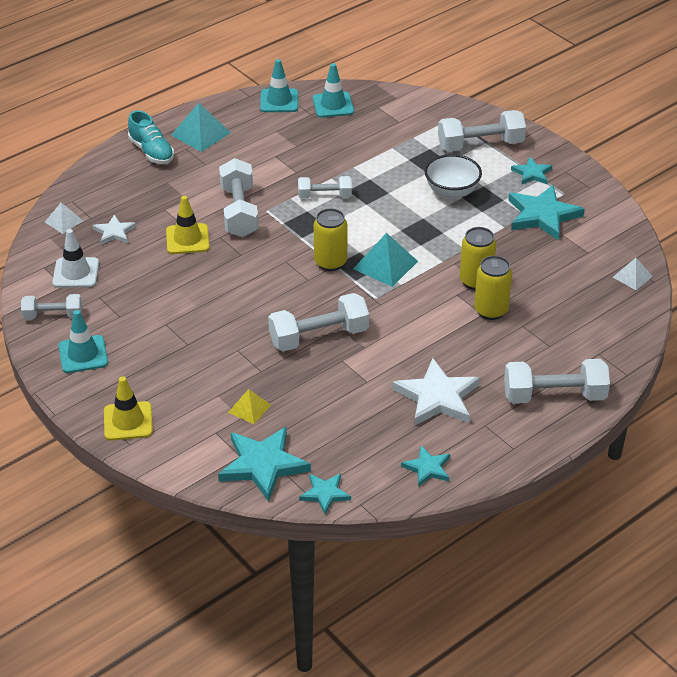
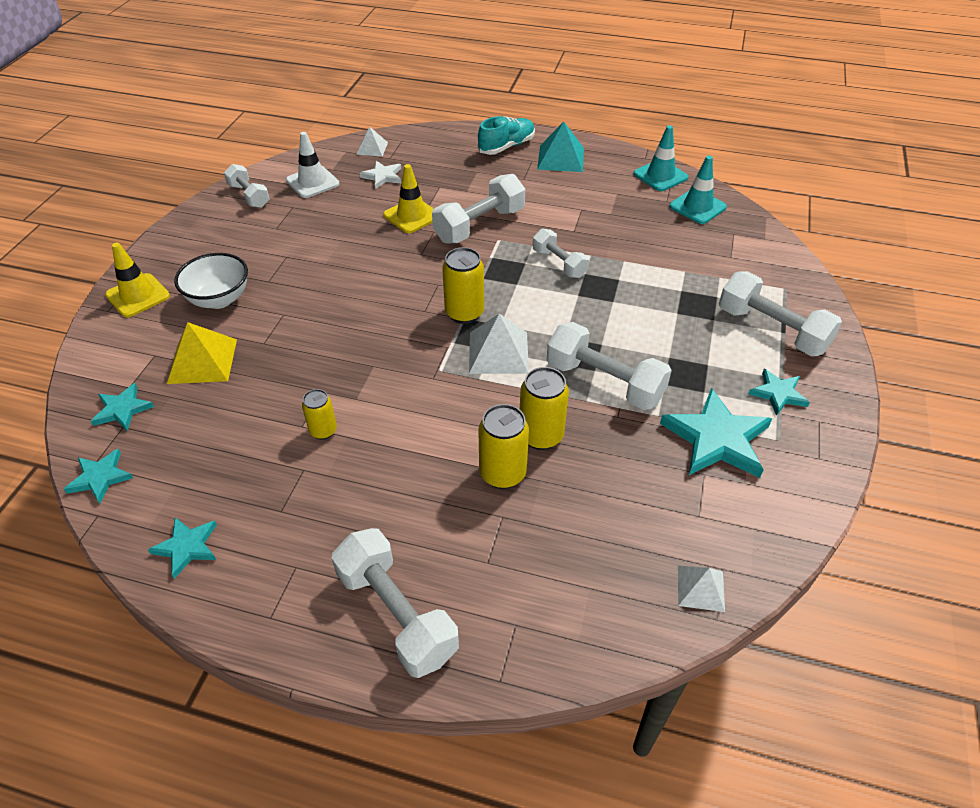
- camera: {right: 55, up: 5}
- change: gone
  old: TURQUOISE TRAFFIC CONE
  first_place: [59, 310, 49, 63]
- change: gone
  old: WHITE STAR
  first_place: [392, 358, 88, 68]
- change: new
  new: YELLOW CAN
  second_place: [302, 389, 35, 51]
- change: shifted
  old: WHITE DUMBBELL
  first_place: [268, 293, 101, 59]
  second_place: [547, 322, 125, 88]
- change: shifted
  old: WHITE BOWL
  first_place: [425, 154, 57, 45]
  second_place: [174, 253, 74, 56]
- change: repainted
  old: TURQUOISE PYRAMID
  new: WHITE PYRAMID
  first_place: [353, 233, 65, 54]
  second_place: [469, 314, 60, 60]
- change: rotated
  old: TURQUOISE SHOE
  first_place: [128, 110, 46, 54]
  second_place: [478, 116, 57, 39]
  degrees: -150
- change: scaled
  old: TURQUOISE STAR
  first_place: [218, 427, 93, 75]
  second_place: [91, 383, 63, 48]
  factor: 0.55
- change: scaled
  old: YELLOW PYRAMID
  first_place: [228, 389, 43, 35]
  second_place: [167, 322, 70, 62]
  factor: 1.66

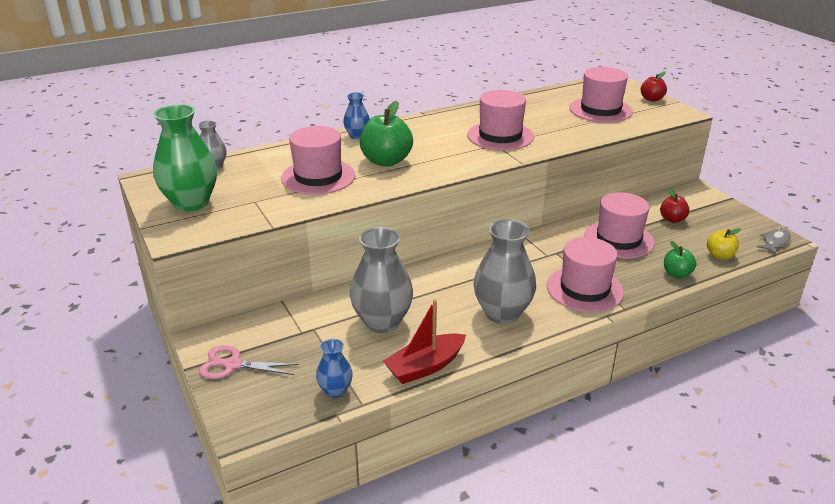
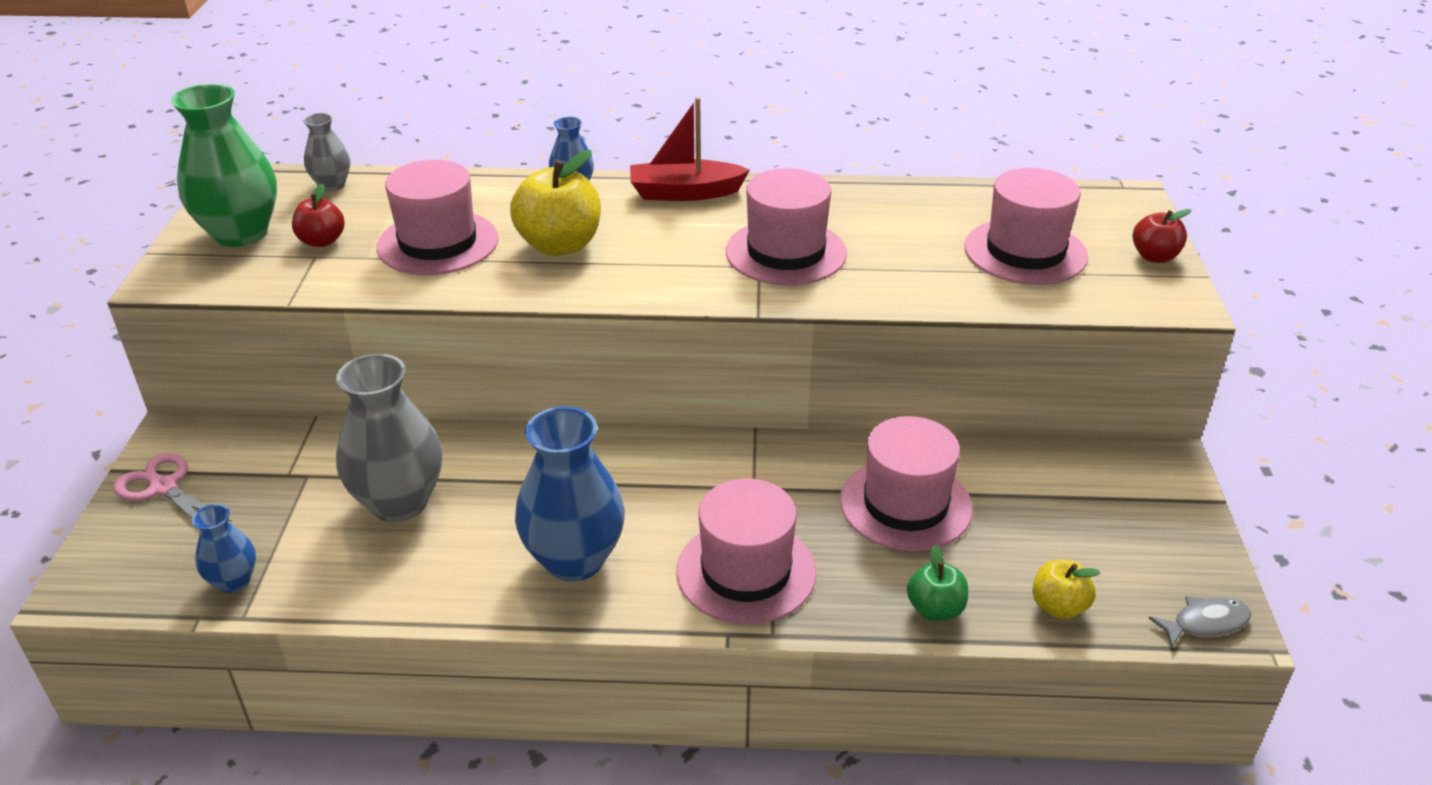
- camera: {right: 30, up: 5}
- change: shifted
  old: RED BOAT
  first_place: [383, 299, 83, 85]
  second_place: [630, 97, 120, 104]
- change: shifted
  old: RED APPLE
  first_place: [660, 188, 30, 35]
  second_place: [292, 184, 53, 63]
- change: repainted
  old: GREEN APPLE
  new: YELLOW APPLE
  first_place: [360, 101, 53, 66]
  second_place: [510, 150, 91, 106]
- change: repainted
  old: GREY VASE
  new: BLUE VASE
  first_place: [474, 219, 62, 105]
  second_place: [515, 406, 110, 175]

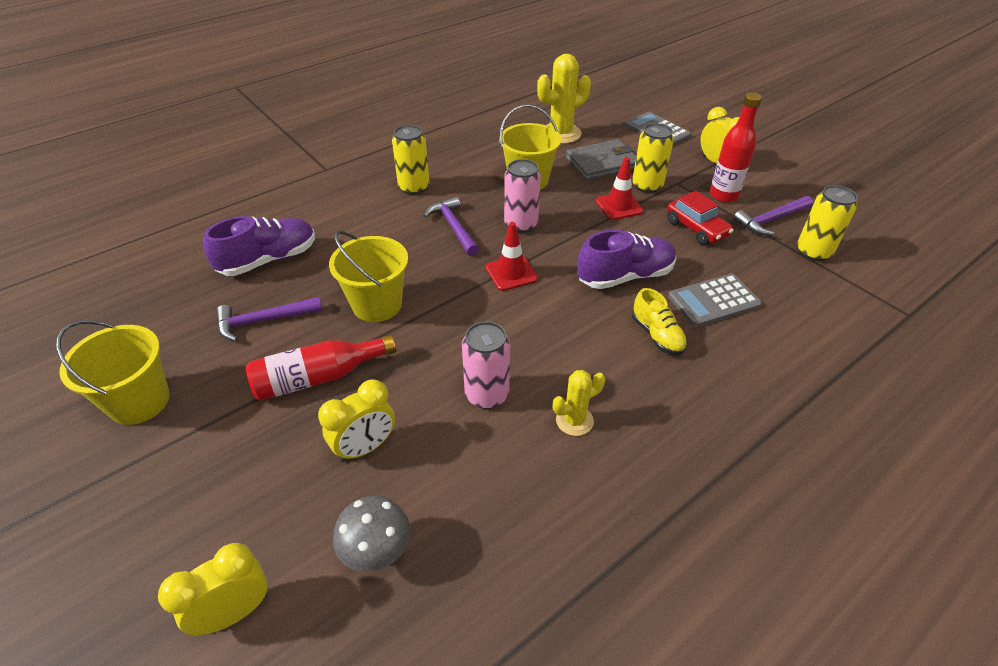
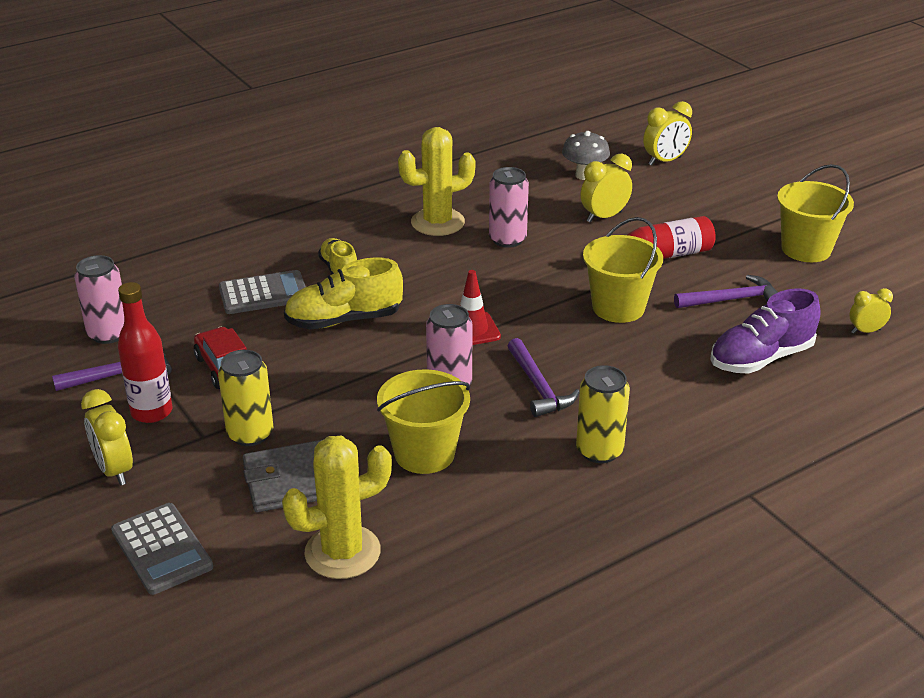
- camera: {right: -175, up: -10}
- change: gone
  old: RED TRAFFIC CONE
  first_place: [596, 157, 47, 63]
- change: new
  new: YELLOW CLOCK
  second_place: [849, 288, 44, 46]
- change: repainted
  old: PURPLE SHOE
  new: YELLOW SHOE
  first_place: [577, 230, 100, 59]
  second_place: [284, 257, 119, 73]
- change: repainted
  old: YELLOW CAN
  new: PINK CAN
  first_place: [797, 185, 61, 76]
  second_place: [74, 255, 50, 89]
- change: scaled
  old: YELLOW CACTUS
  first_place: [553, 370, 52, 66]
  second_place: [398, 127, 77, 109]
  factor: 1.76

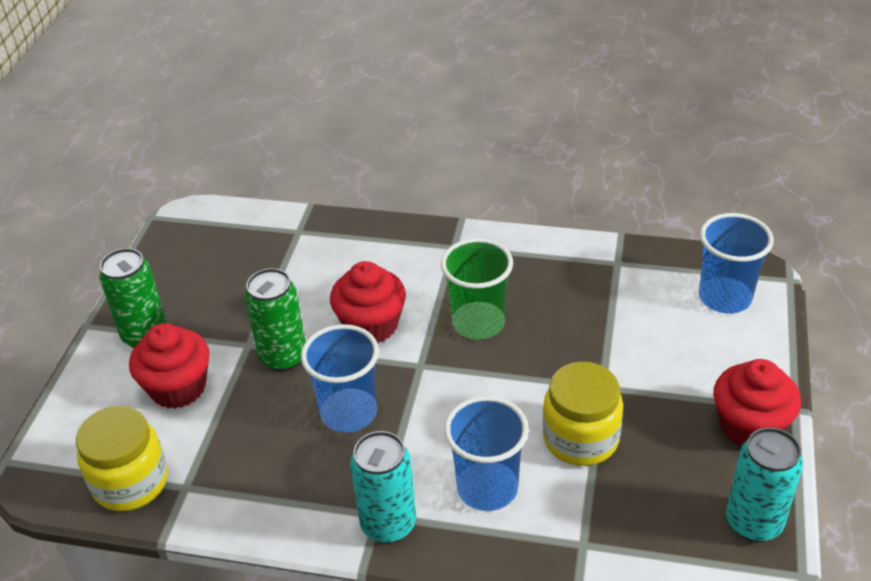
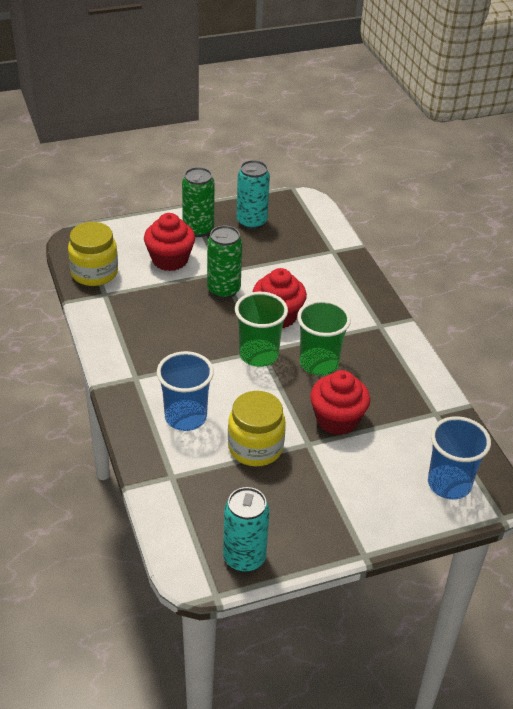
- camera: {right: 55, up: 0}
- change: gone
  old: BLUE CUP
  first_place: [301, 324, 78, 108]
- change: new
  new: GREEN CUP
  second_place: [235, 292, 53, 75]
- change: shifted
  old: TURQUOISE CAN
  first_place: [350, 431, 66, 112]
  second_place: [236, 160, 34, 70]
- change: shifted
  old: RED CUPCAKE
  first_place: [713, 359, 88, 87]
  second_place: [310, 370, 60, 65]

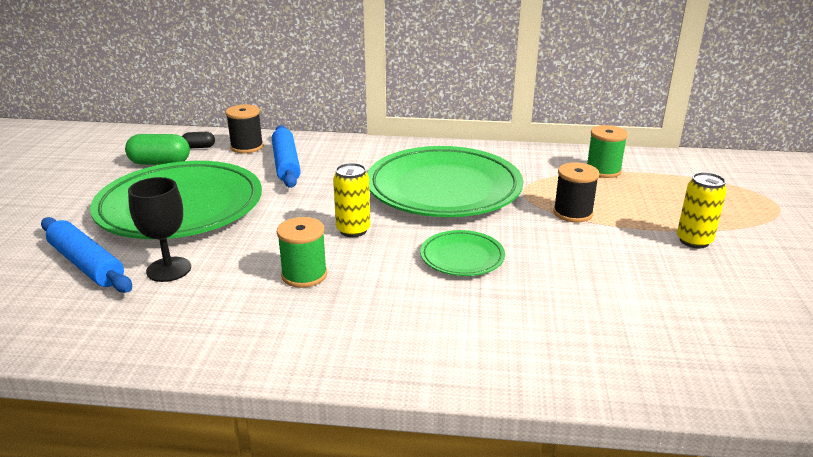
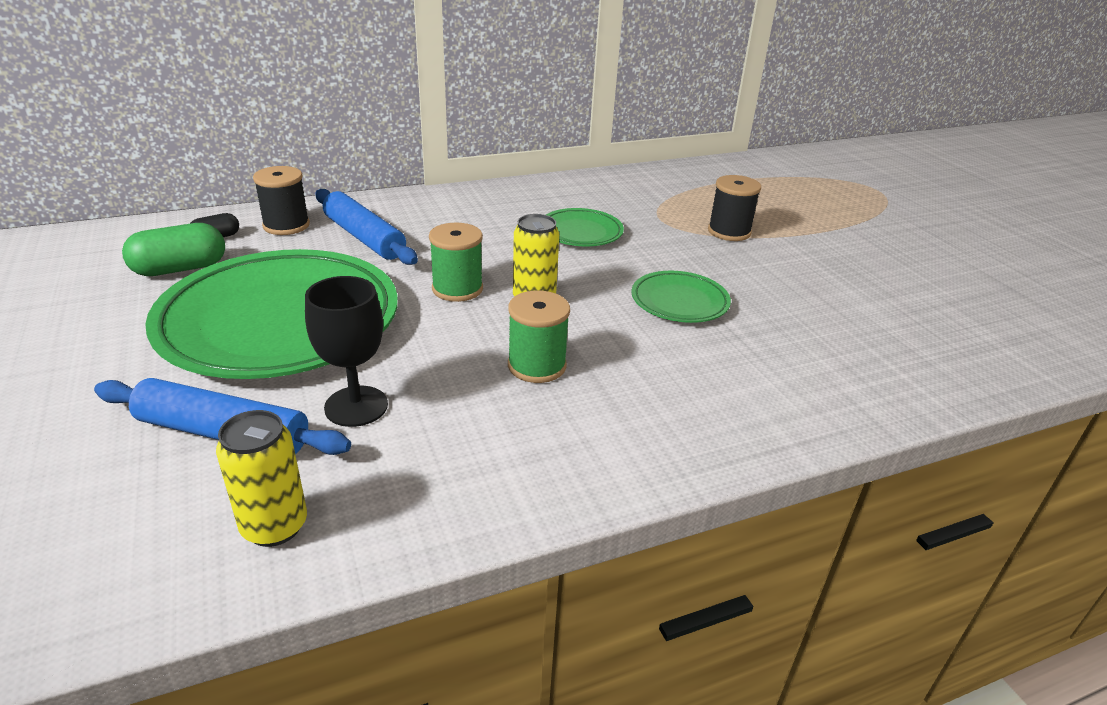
- camera: {right: -30, up: 5}
- change: shifted
  old: GREEN SPOOL
  first_place: [587, 125, 41, 53]
  second_place: [429, 222, 54, 80]
- change: shifted
  old: YELLOW CAN
  first_place: [677, 172, 50, 76]
  second_place: [216, 410, 91, 137]
- change: scaled
  old: GREEN PLATE
  first_place: [367, 146, 156, 71]
  second_place: [546, 208, 78, 38]
  factor: 0.46

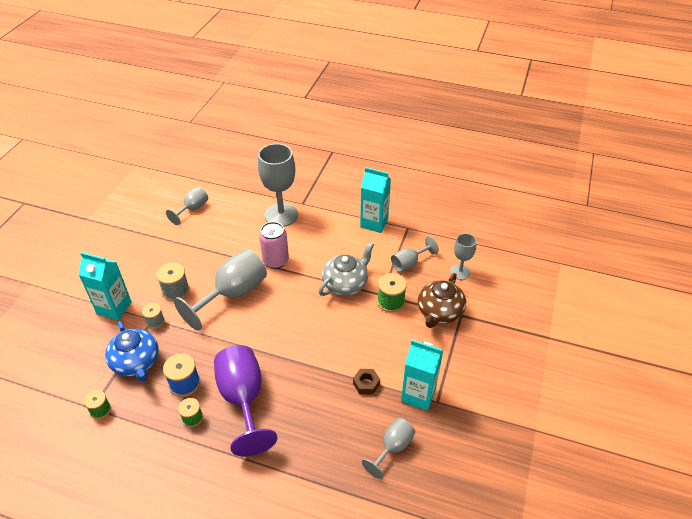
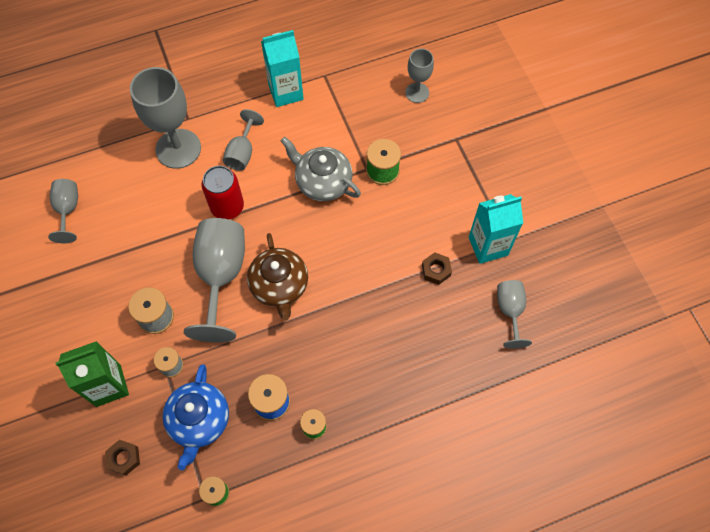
- camera: {right: -40, up: 20}
- change: gone
  old: PURPLE GOBLET
  first_place: [214, 345, 63, 112]
- change: new
  new: BROWN NUT
  second_place: [105, 440, 35, 36]
- change: shifted
  old: GREY GOBLET
  first_place: [391, 236, 48, 36]
  second_place: [223, 109, 41, 62]
- change: shifted
  old: BROWN TEAPOT
  first_place: [418, 273, 48, 55]
  second_place: [247, 233, 61, 88]
- change: repainted
  old: TURQUOISE CARTON
  new: GREEN CARTON
  first_place: [78, 252, 54, 68]
  second_place: [55, 341, 74, 66]
- change: repainted
  old: PINK CAN
  new: RED CAN
  first_place: [259, 222, 30, 47]
  second_place: [202, 166, 42, 53]
- change: rotated
  old: BLUE TEAPOT
  first_place: [105, 321, 54, 60]
  second_place: [162, 365, 67, 105]
  degrees: 75
- change: rotated
  old: GREY TEAPOT
  first_place: [319, 242, 55, 54]
  second_place: [281, 137, 80, 64]
  degrees: -60

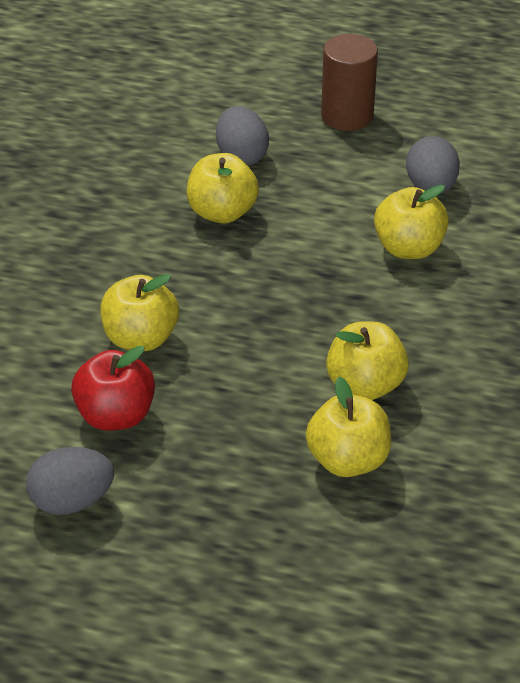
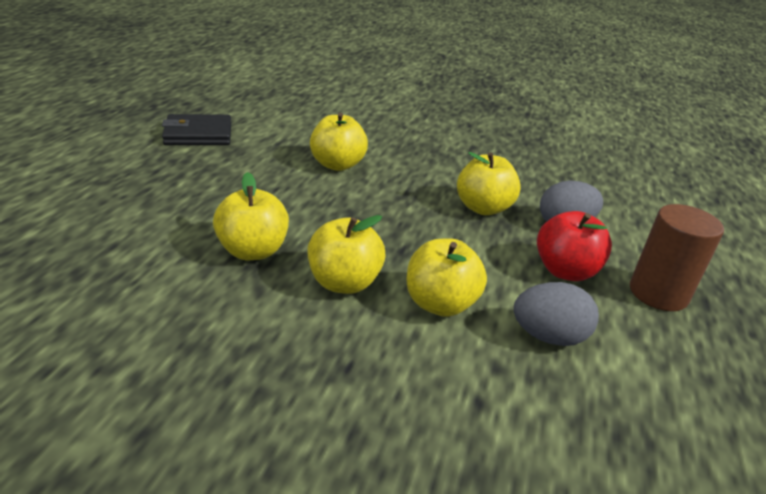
- camera: {right: 90, up: -10}
- change: shifted
  old: RED APPLE
  first_place: [71, 346, 84, 85]
  second_place: [537, 211, 75, 70]
- change: shifted
  old: YELLOW APPLE
  first_place: [306, 377, 85, 100]
  second_place: [308, 215, 78, 79]
- change: swapped
  old: GREY EGG
  new: BLACK WALLET
  first_place: [26, 447, 88, 68]
  second_place: [162, 114, 69, 31]

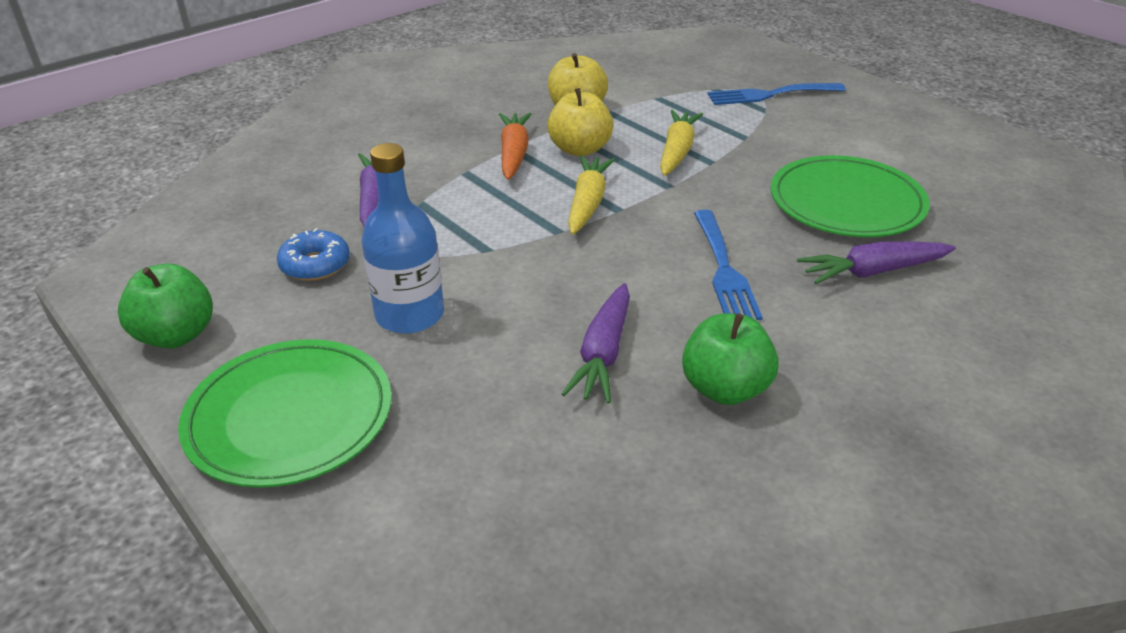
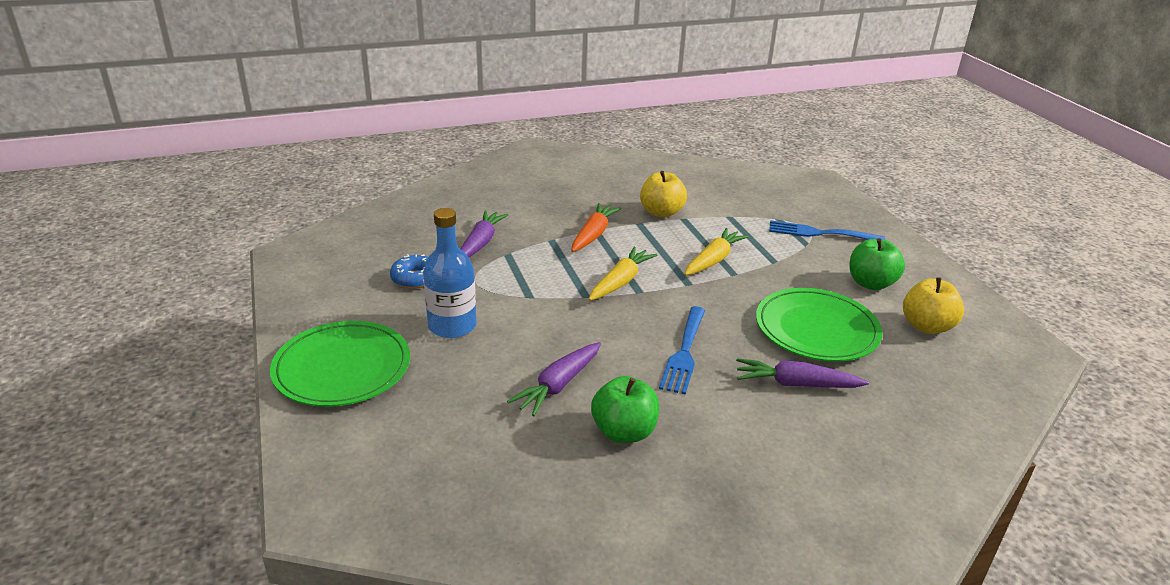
- camera: {right: 20, up: -5}
- change: shifted
  old: GREEN APPLE
  first_place: [118, 264, 95, 85]
  second_place: [849, 238, 56, 52]
- change: shifted
  old: YELLOW APPLE
  first_place: [547, 88, 66, 69]
  second_place: [903, 277, 61, 57]

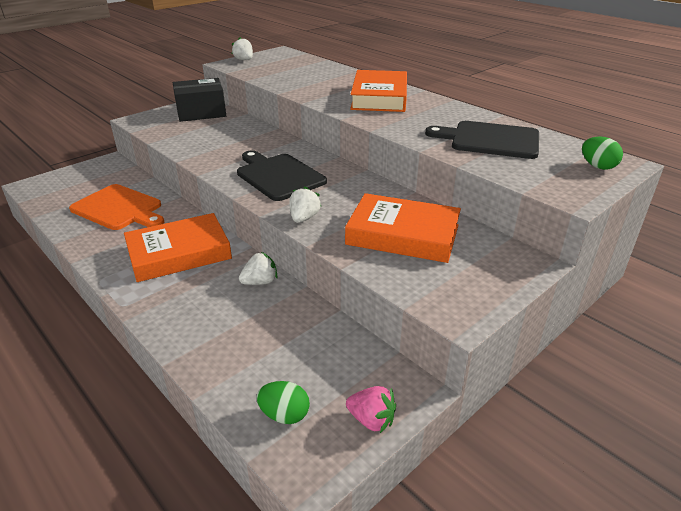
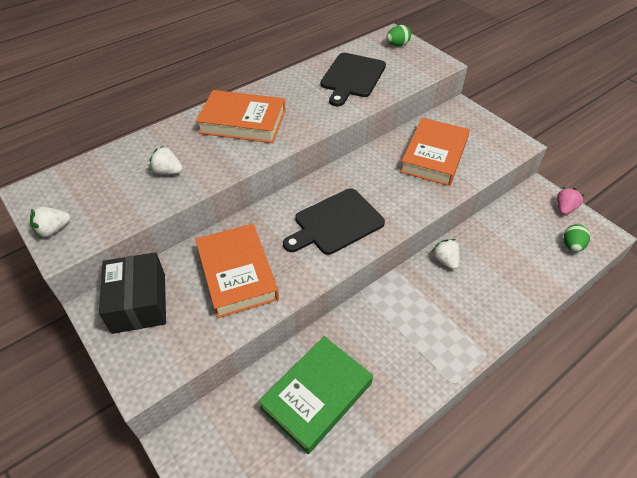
- camera: {right: -85, up: 15}
- change: shifted
  old: ORANGE BOOK
  first_place: [124, 213, 108, 69]
  second_place: [195, 224, 84, 94]
- change: shifted
  old: WHITE STRAWBERRY
  first_place: [289, 186, 33, 37]
  second_place: [149, 146, 34, 28]
- change: swapped
  old: ORANGE CUTTING BOARD
  new: GREEN BOOK
  first_place: [69, 184, 95, 46]
  second_place: [258, 336, 115, 118]

